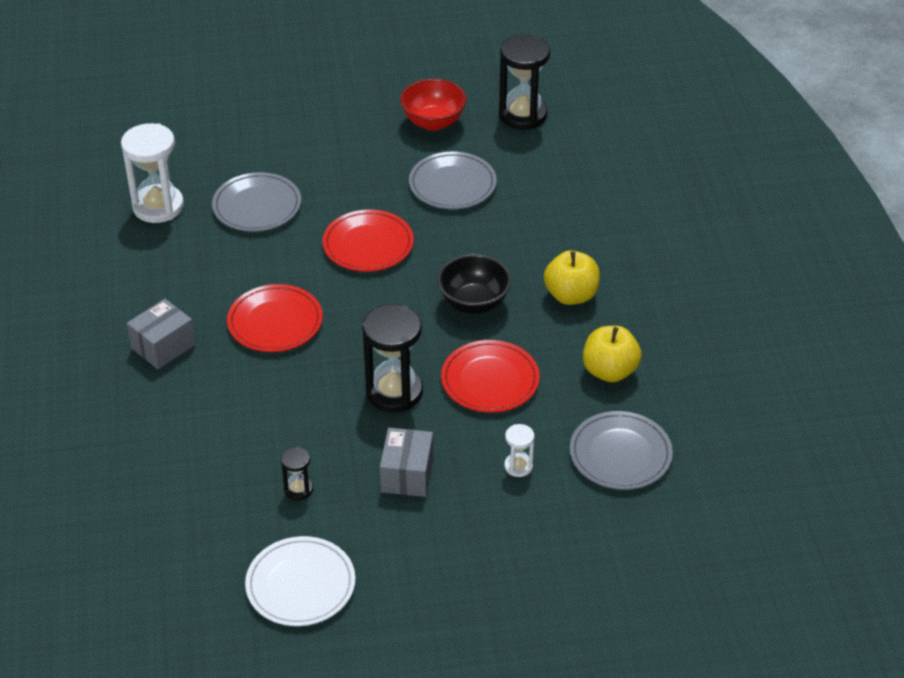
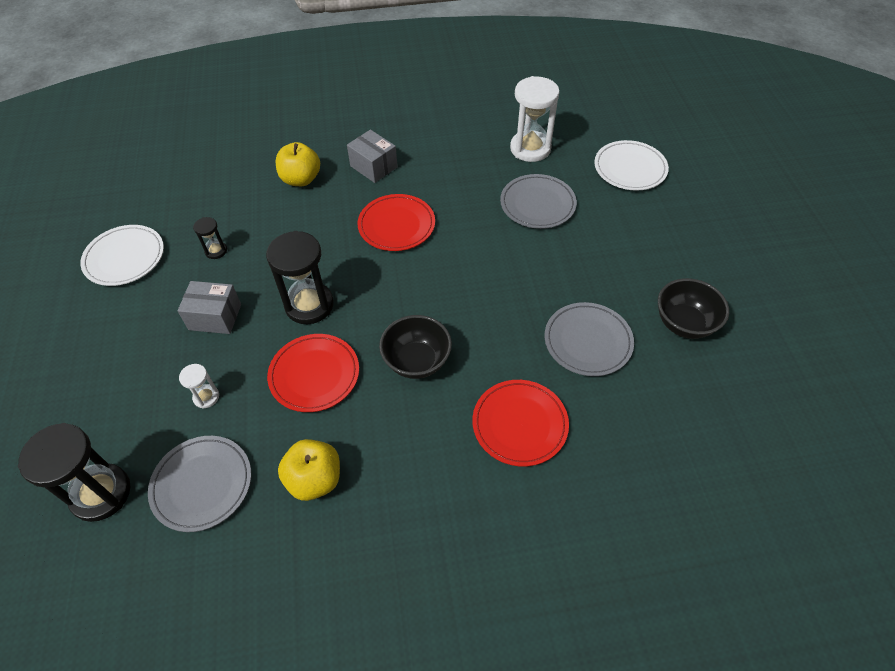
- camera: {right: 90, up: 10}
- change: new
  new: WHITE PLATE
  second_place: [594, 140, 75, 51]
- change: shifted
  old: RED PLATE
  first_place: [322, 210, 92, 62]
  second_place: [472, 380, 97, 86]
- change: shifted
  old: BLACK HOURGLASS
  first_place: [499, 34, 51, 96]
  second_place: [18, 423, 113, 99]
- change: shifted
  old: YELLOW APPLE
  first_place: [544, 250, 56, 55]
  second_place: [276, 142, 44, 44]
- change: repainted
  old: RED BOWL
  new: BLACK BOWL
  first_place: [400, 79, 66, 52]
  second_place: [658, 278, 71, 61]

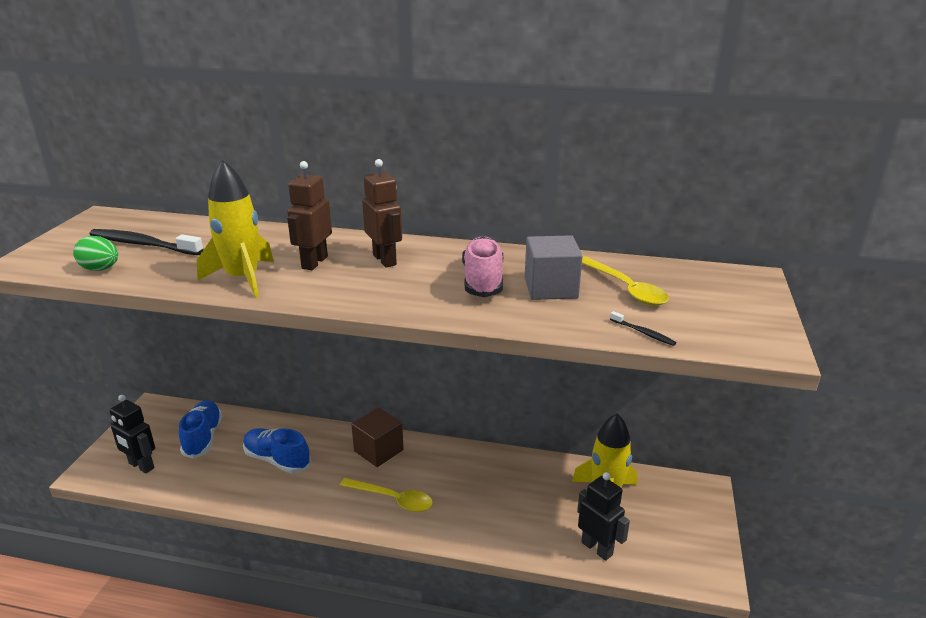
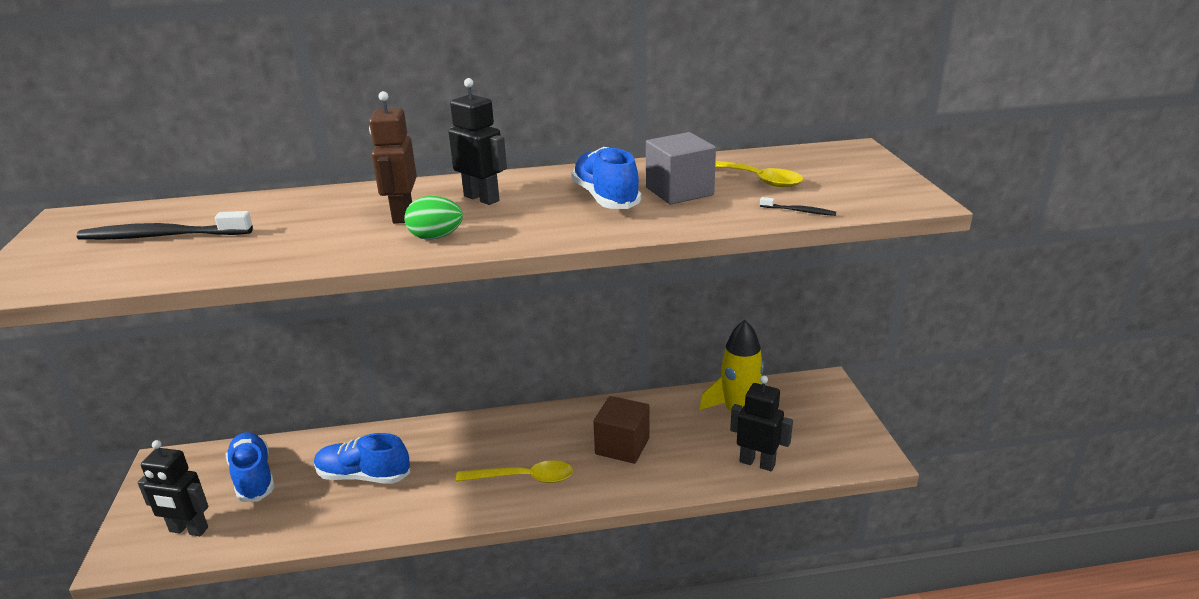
- camera: {right: -20, up: 0}
- change: gone
  old: YELLOW ROCKET
  first_place: [197, 159, 77, 139]
- change: shifted
  old: GREEN EGG
  first_place: [73, 236, 45, 35]
  second_place: [404, 196, 59, 44]
- change: shifted
  old: BROWN CUBE
  first_place: [351, 408, 53, 59]
  second_place: [593, 396, 57, 68]
- change: repainted
  old: BROWN ROBOT
  new: BLACK ROBOT
  first_place: [362, 159, 40, 108]
  second_place: [449, 78, 58, 127]
- change: repainted
  old: PINK SHOE
  new: BLUE SHOE
  first_place: [462, 236, 41, 62]
  second_place: [571, 147, 70, 62]

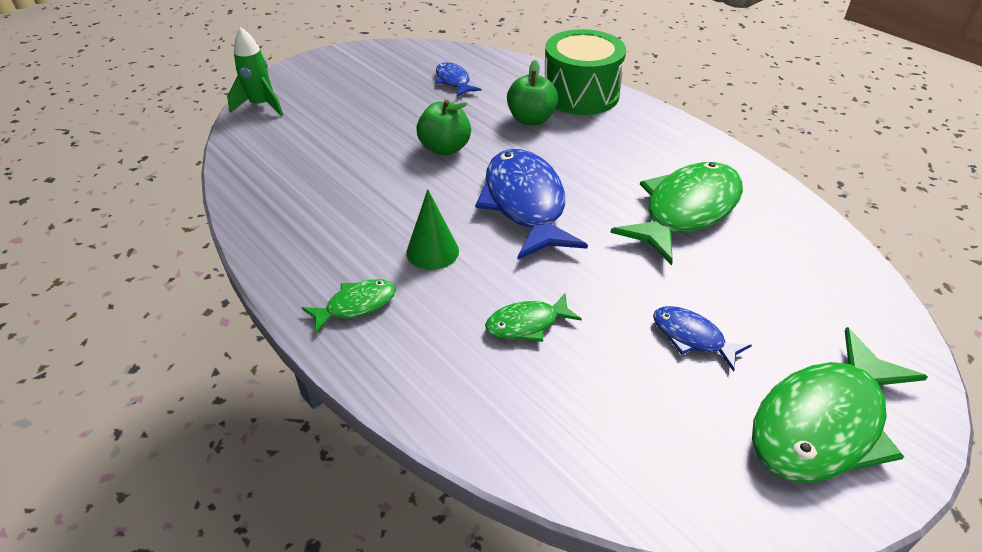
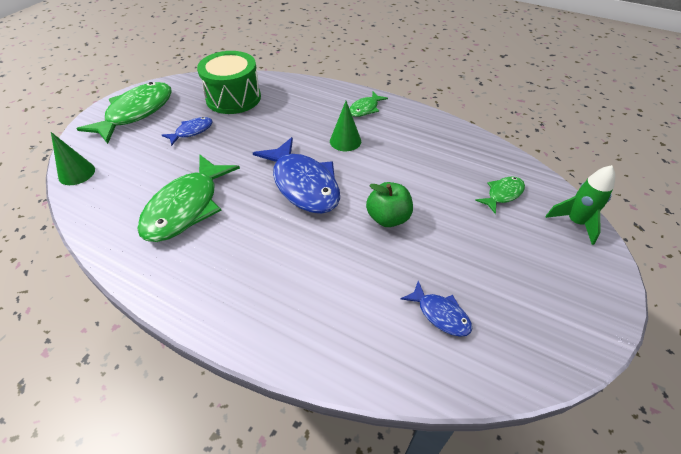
- camera: {right: 160, up: 5}
- change: gone
  old: GREEN APPLE
  first_place: [507, 60, 51, 65]
- change: new
  new: GREEN CONE
  second_place: [51, 132, 44, 53]
- change: shifted
  old: GREEN FISH
  first_place: [485, 293, 97, 49]
  second_place: [475, 176, 50, 38]
- change: shifted
  old: GREEN DRUM
  first_place: [545, 29, 81, 86]
  second_place: [197, 51, 64, 63]
- change: rotated
  old: BLUE FISH
  first_place: [653, 306, 99, 66]
  second_place: [162, 117, 51, 29]
  degrees: -60

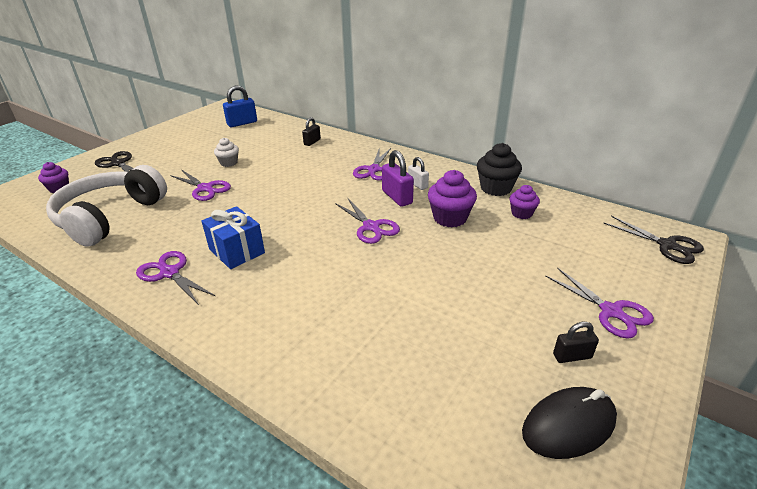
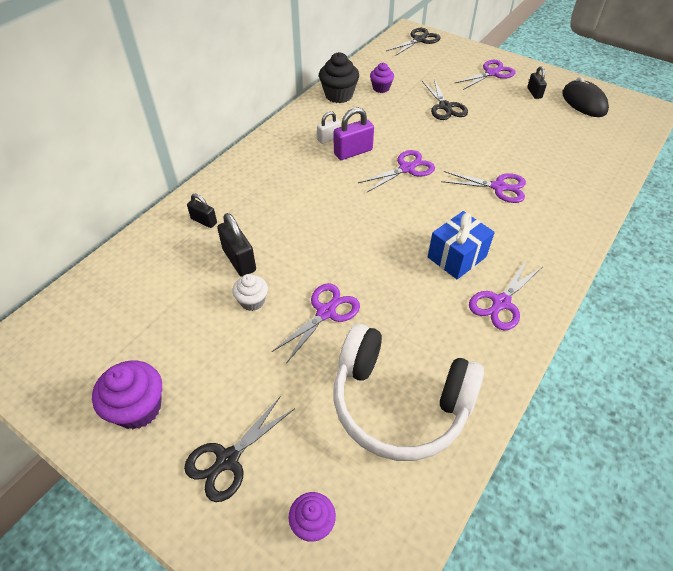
- camera: {right: -90, up: 15}
- change: gone
  old: BLUE PADLOCK
  first_place: [223, 86, 34, 41]
- change: new
  new: BLACK PADLOCK
  second_place: [217, 213, 39, 64]
- change: new
  new: BLACK SCISSORS
  second_place: [422, 79, 46, 41]
- change: shifted
  old: PURPLE SCISSORS
  first_place: [353, 148, 38, 33]
  second_place: [441, 171, 85, 32]
- change: shifted
  old: PURPLE CUPCAKE
  first_place: [428, 170, 49, 58]
  second_place: [92, 361, 70, 68]

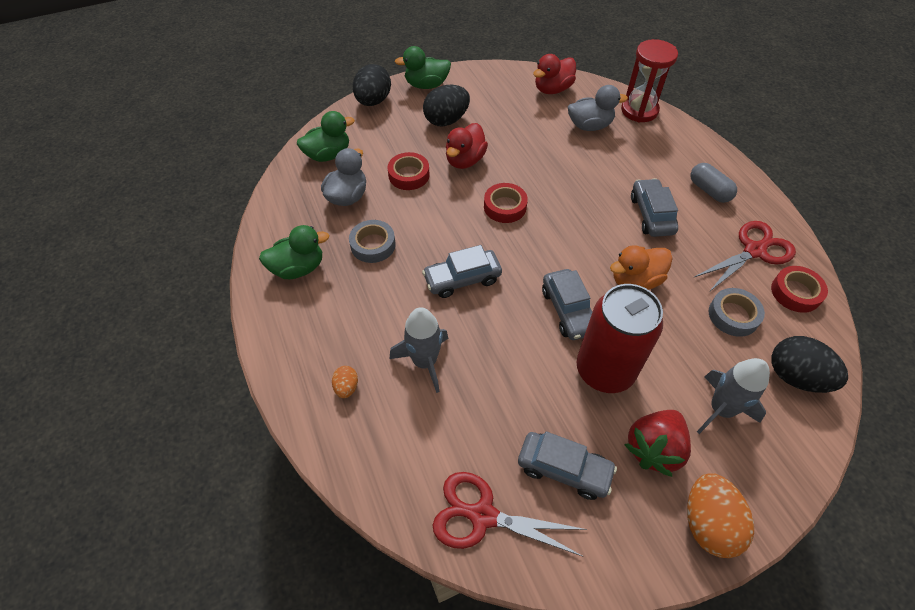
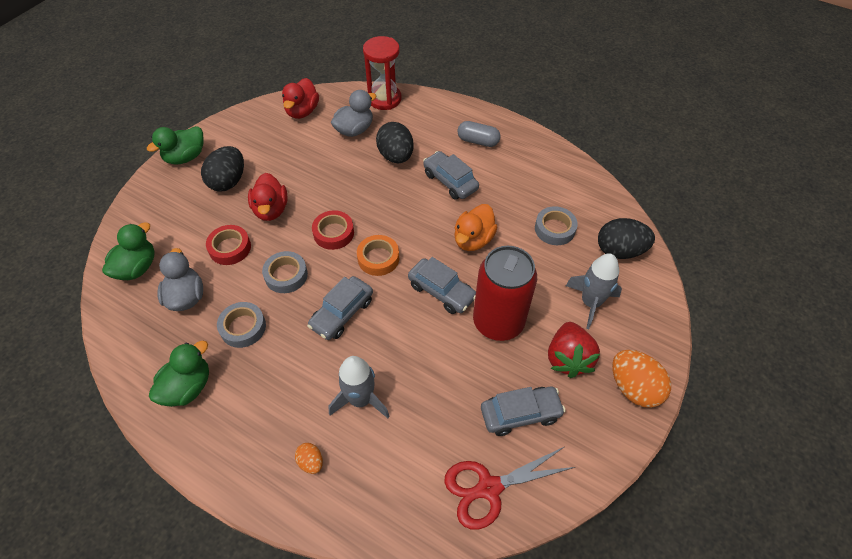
- camera: {right: -35, up: 0}
- change: gone
  old: RED SCISSORS
  first_place: [694, 221, 102, 71]
- change: gone
  old: RED TAPE
  first_place: [771, 266, 57, 47]
- change: new
  new: GREY TAPE
  second_place: [262, 251, 46, 42]
- change: new
  new: ORANGE TAPE
  second_place: [357, 235, 42, 41]
- change: shifted
  old: BLACK EGG
  first_place: [353, 64, 38, 42]
  second_place: [376, 122, 38, 41]

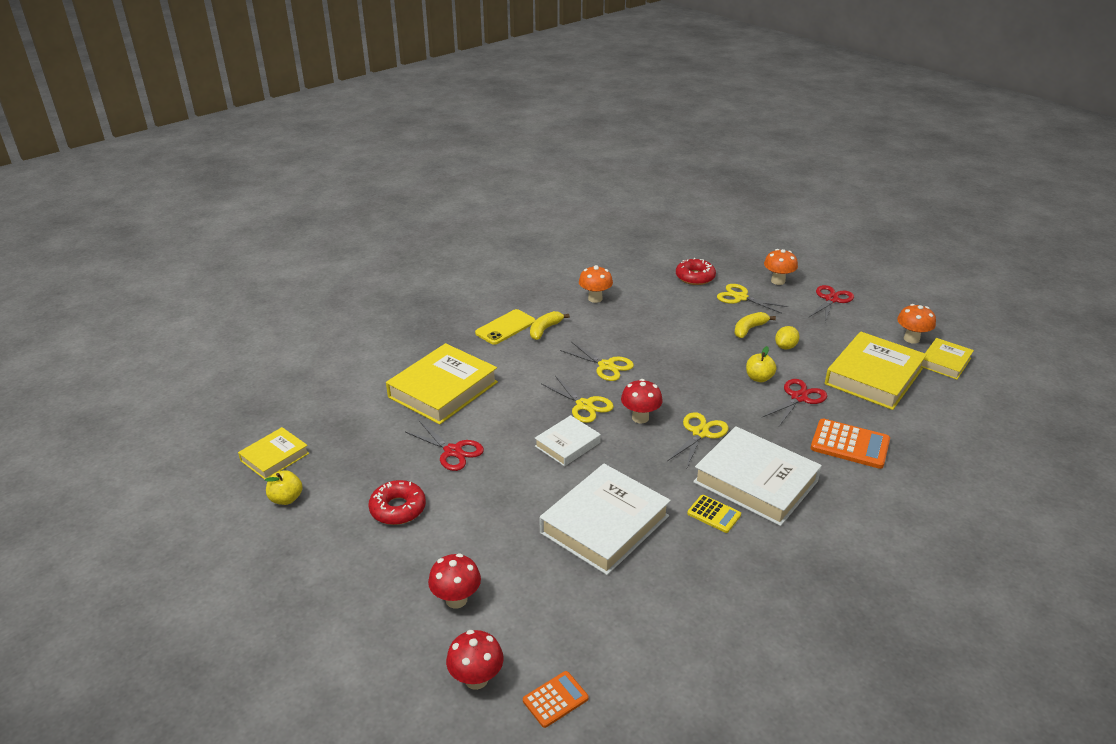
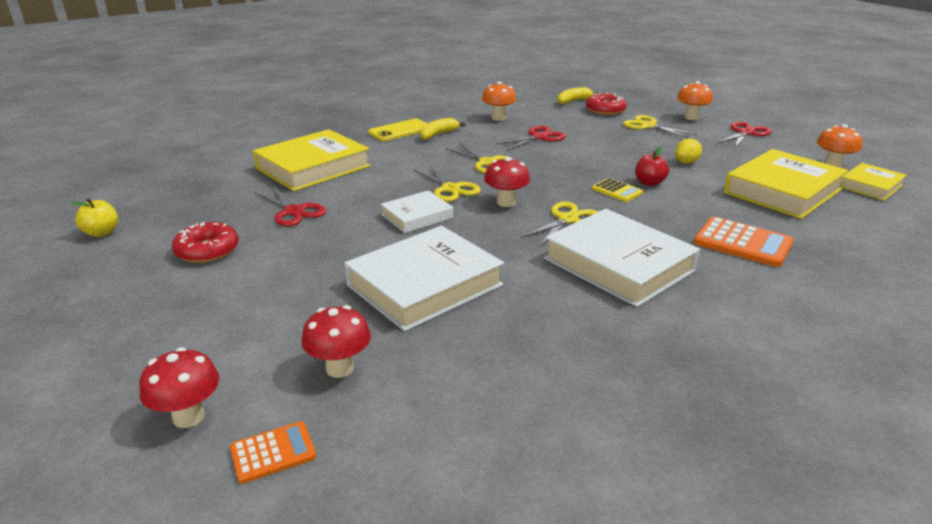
- camera: {right: 10, up: -5}
- change: gone
  old: YELLOW BOOK
  first_place: [238, 427, 71, 53]
- change: shifted
  old: RED MUSHROOM
  first_place: [428, 553, 53, 56]
  second_place: [302, 305, 69, 73]
- change: shifted
  old: YELLOW CALCULATOR
  first_place: [687, 495, 54, 38]
  second_place: [592, 178, 51, 24]
- change: shifted
  old: YELLOW BANANA
  first_place: [734, 312, 42, 26]
  second_place: [557, 87, 42, 17]
- change: shifted
  old: RED SCISSORS
  first_place: [763, 379, 64, 47]
  second_place: [495, 126, 71, 25]
- change: repainted
  old: YELLOW APPLE
  new: RED APPLE
  first_place: [746, 346, 31, 36]
  second_place: [635, 147, 34, 39]

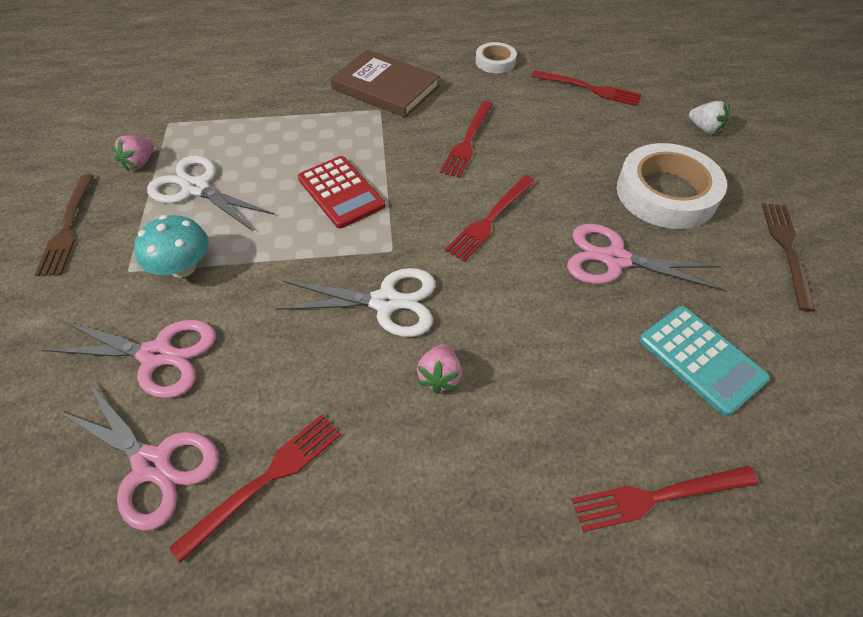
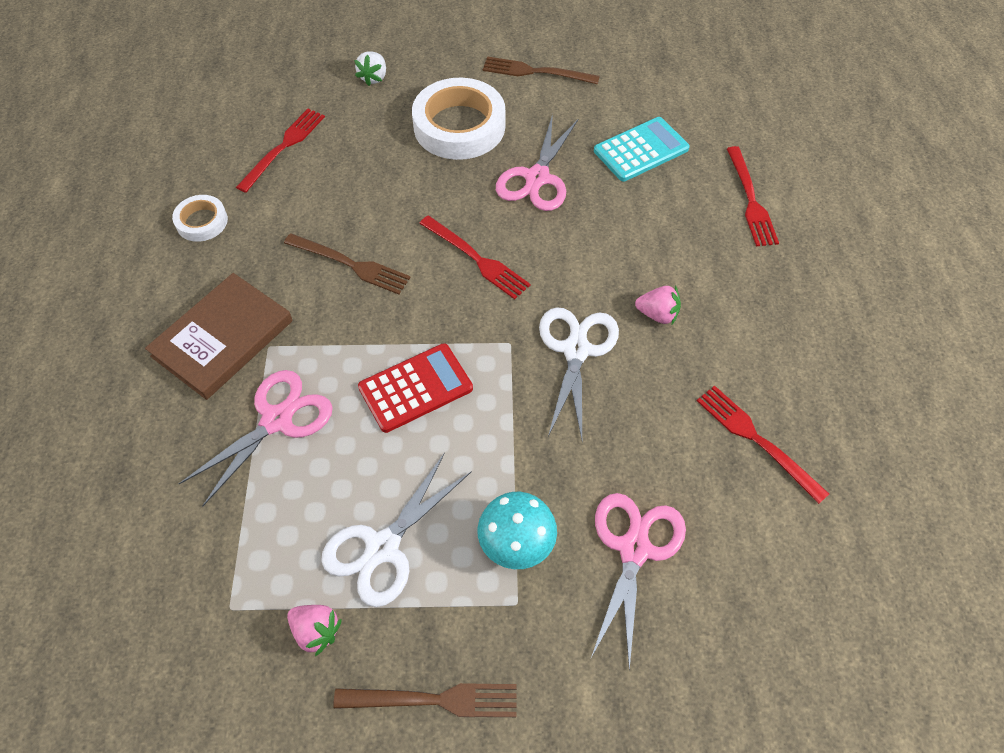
- camera: {right: -85, up: 5}
- change: shifted
  old: PINK SCISSORS
  first_place: [57, 381, 162, 150]
  second_place: [179, 370, 154, 137]
- change: repainted
  old: RED FORK
  new: BROWN FORK
  first_place: [440, 101, 53, 77]
  second_place: [284, 233, 127, 62]
- change: rotated
  old: WHITE STRAWBERRY
  first_place: [689, 101, 41, 33]
  second_place: [354, 52, 32, 34]
  degrees: 150

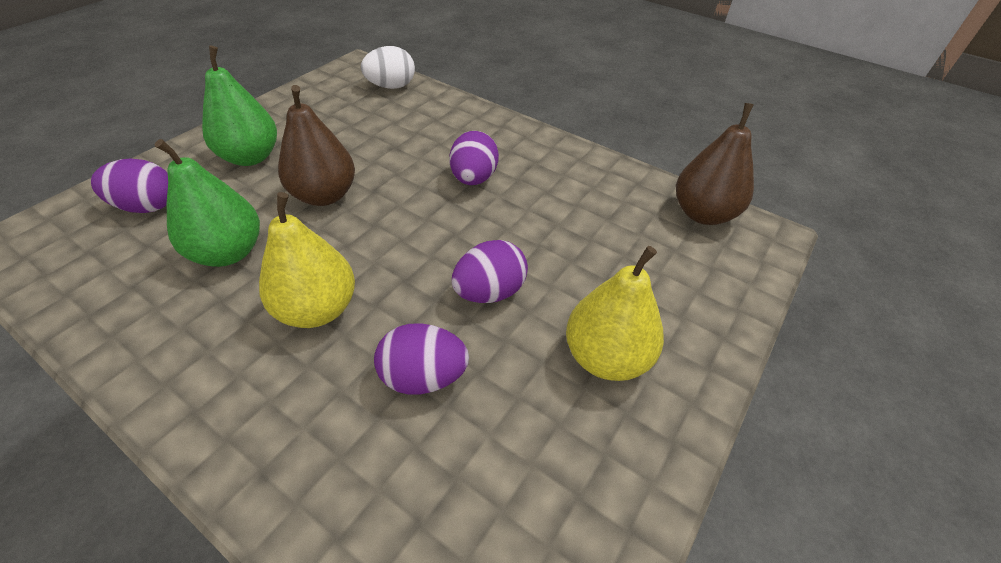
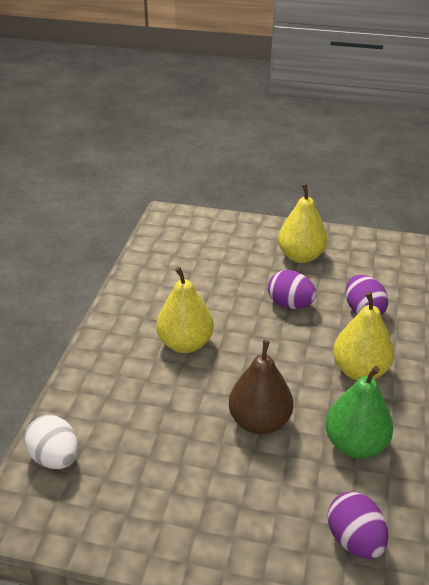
- camera: {right: -110, up: -10}
- change: gone
  old: GREEN PEAR
  first_place: [202, 46, 75, 120]
- change: gone
  old: BROWN PEAR
  first_place: [676, 103, 78, 122]
- change: swapped
  old: PURPLE EGG
  new: YELLOW PEAR
  first_place: [449, 131, 50, 54]
  second_place: [156, 267, 58, 86]

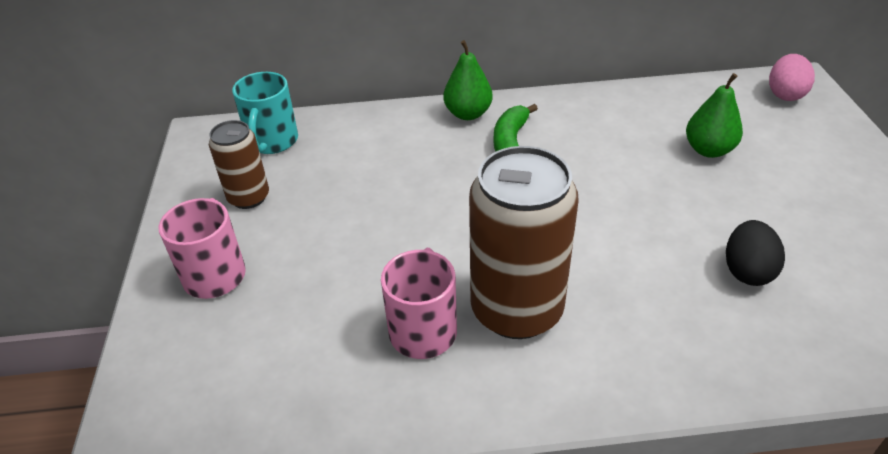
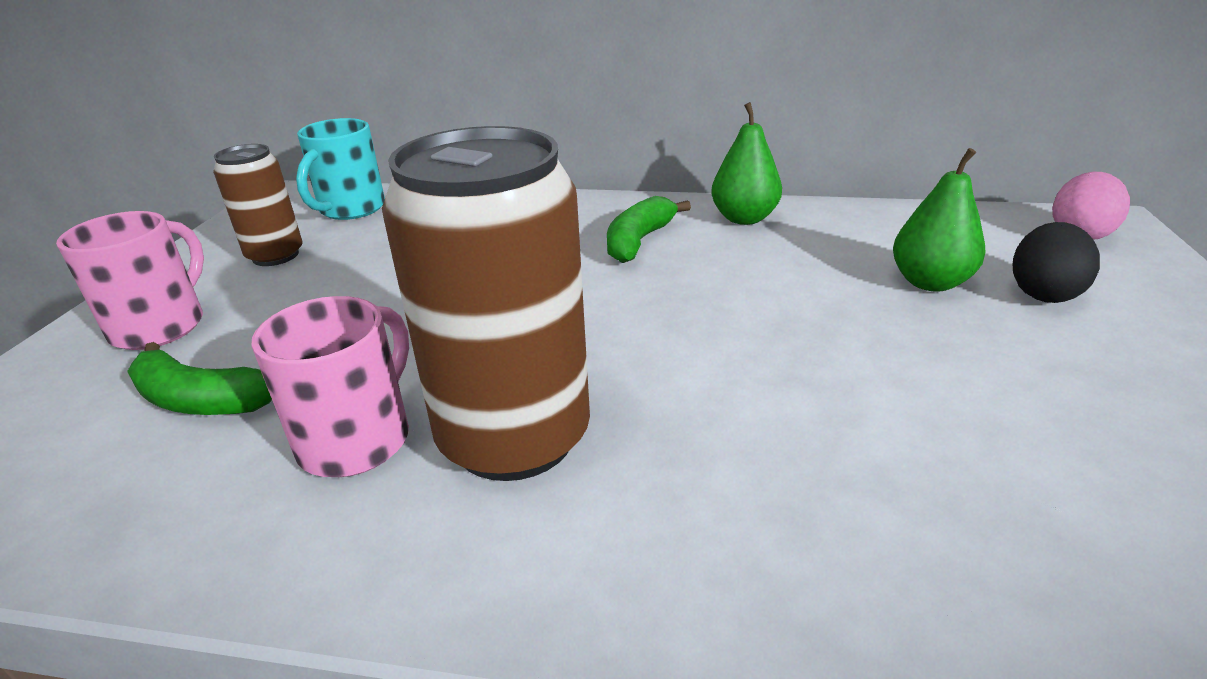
- camera: {right: 15, up: -10}
- change: new
  new: GREEN BANANA
  second_place: [127, 342, 145, 73]
- change: shifted
  old: GREEN PEAR
  first_place: [444, 40, 49, 80]
  second_place: [711, 102, 71, 123]
- change: shifted
  old: BLACK EGG
  first_place: [726, 220, 59, 66]
  second_place: [1013, 222, 87, 81]

